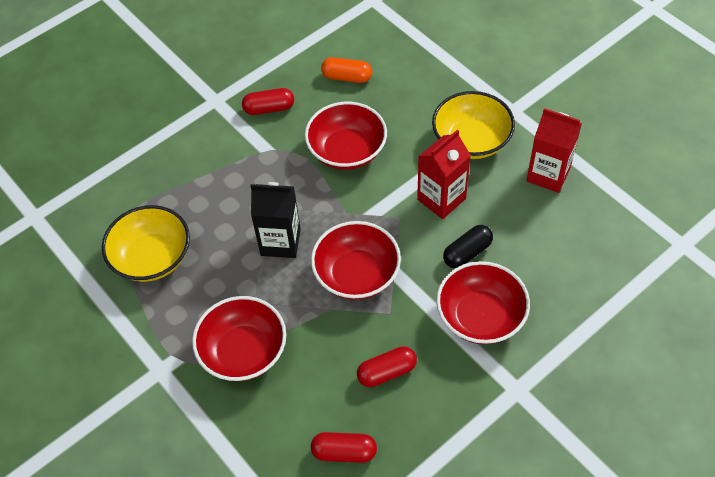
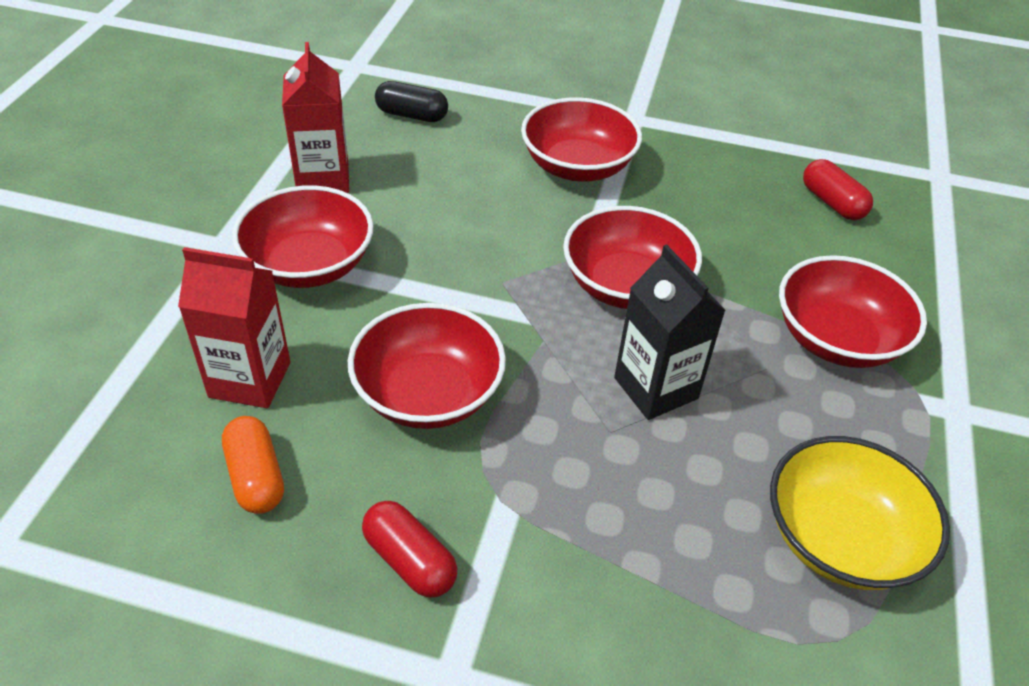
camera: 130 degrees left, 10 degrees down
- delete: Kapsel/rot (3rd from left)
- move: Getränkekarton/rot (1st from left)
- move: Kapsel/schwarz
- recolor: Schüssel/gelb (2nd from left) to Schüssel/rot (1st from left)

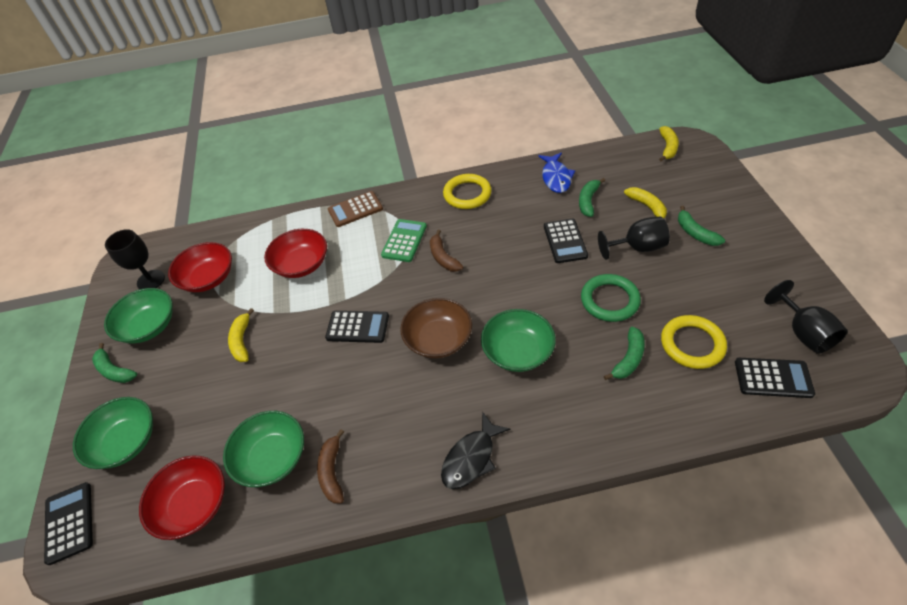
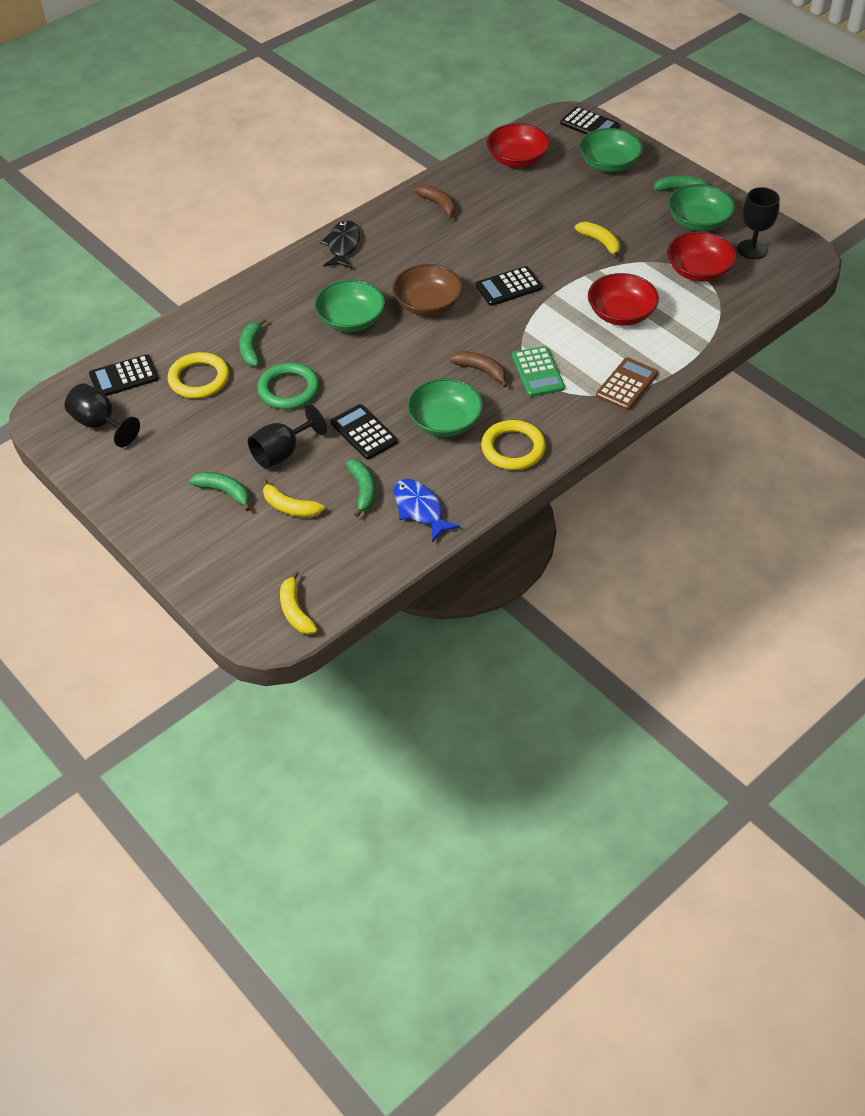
camera: 145 degrees right, 0 degrees up
- move: Schüssel/grün (3rd from left in the first image) to Schüssel/grün (2nd from left)

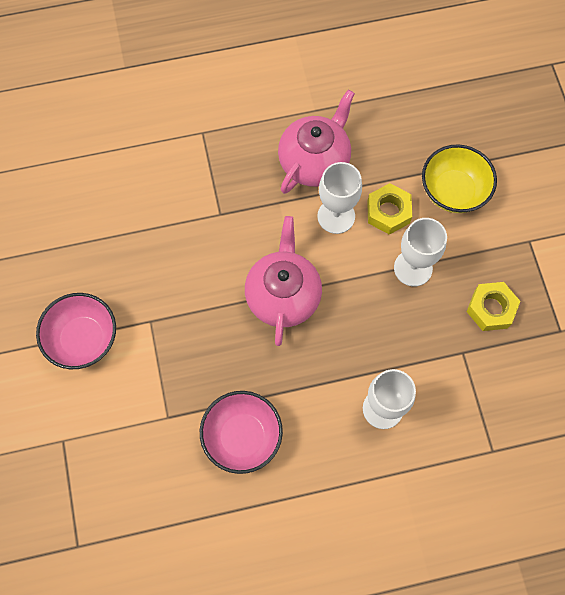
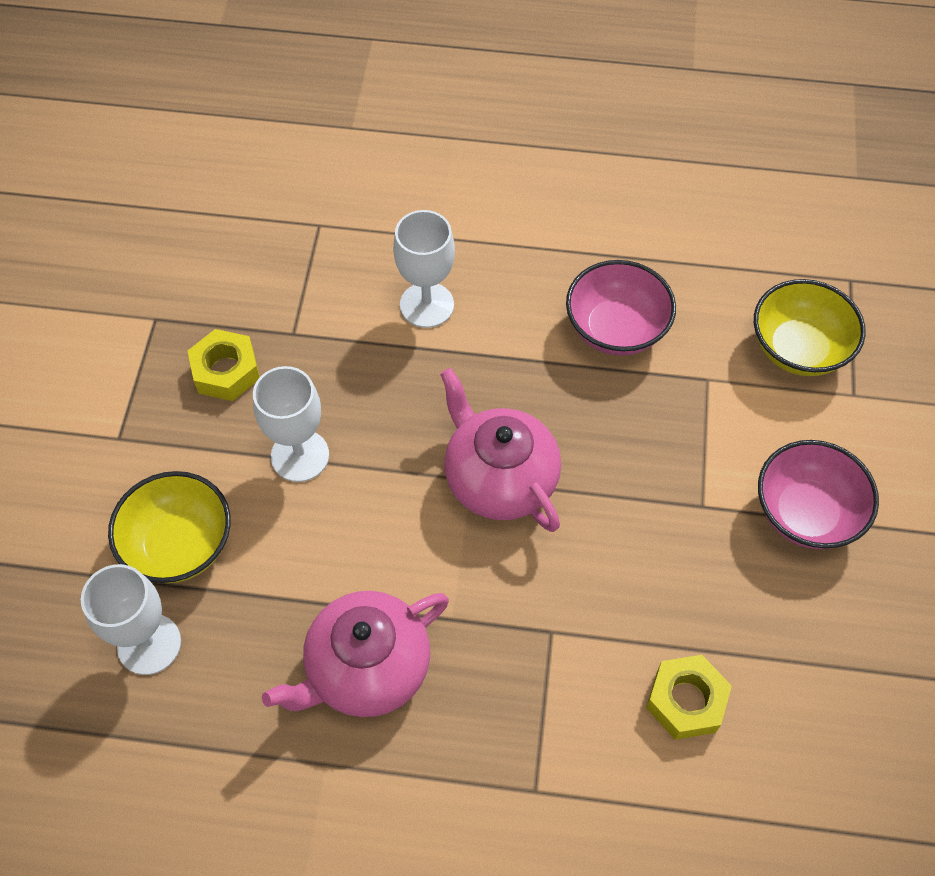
camera: 160 degrees left, 10 degrees down
- insert: Schüssel/gelb (2nd from left)
- move: Kelch/weiß (1st from left)
- move: Sechskantmutter/gelb (1st from left in the first image) to Sechskantmutter/gelb (2nd from left)
- rotate: Teekanne/rosa (1st from left in the first image) 120 degrees clockwise

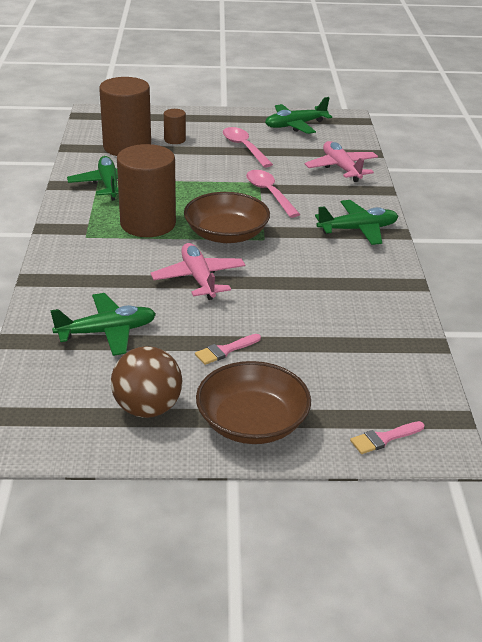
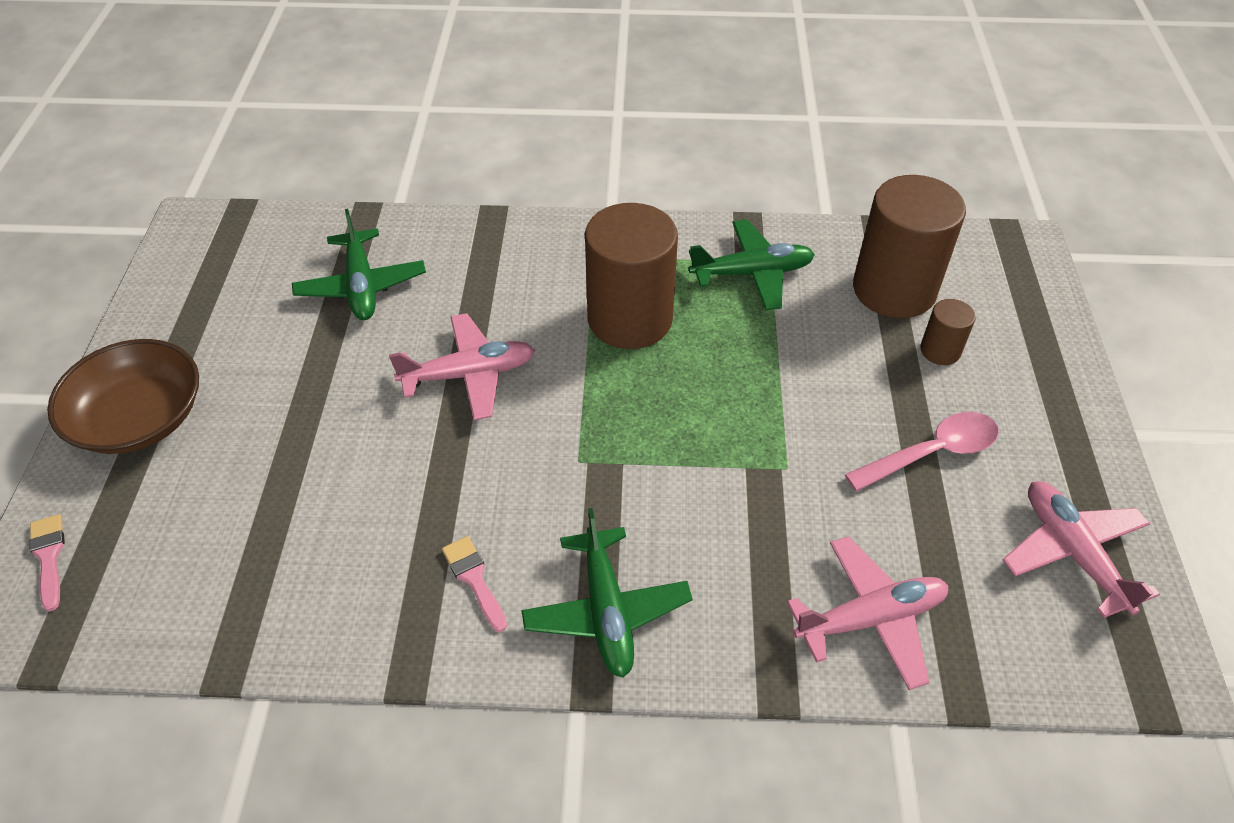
camera: 95 degrees right, 15 degrees up
- delete: Ball/braun
- delete: Schüssel/braun (1st from left)
- delete: Löffel/rosa (2nd from left)
- move: Pinsel/rosa (1st from left in the first image) to Pinsel/rosa (2nd from left)
- recolor: Flugzeug/grün (3rd from left) to Flugzeug/rosa (3rd from left)

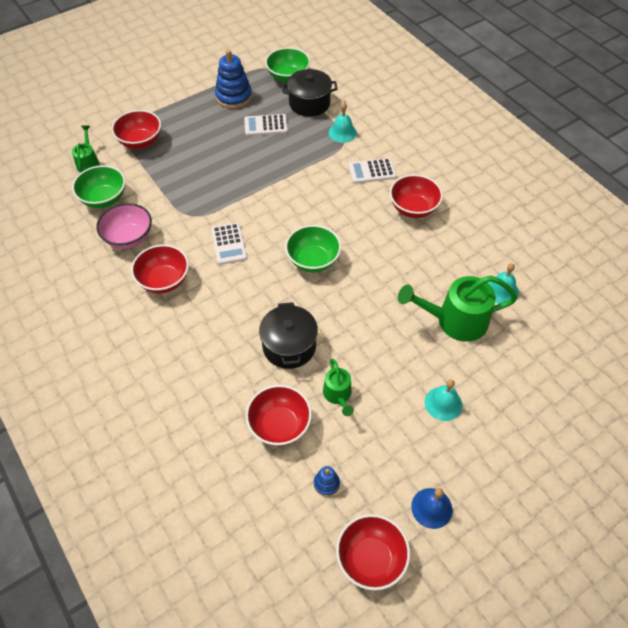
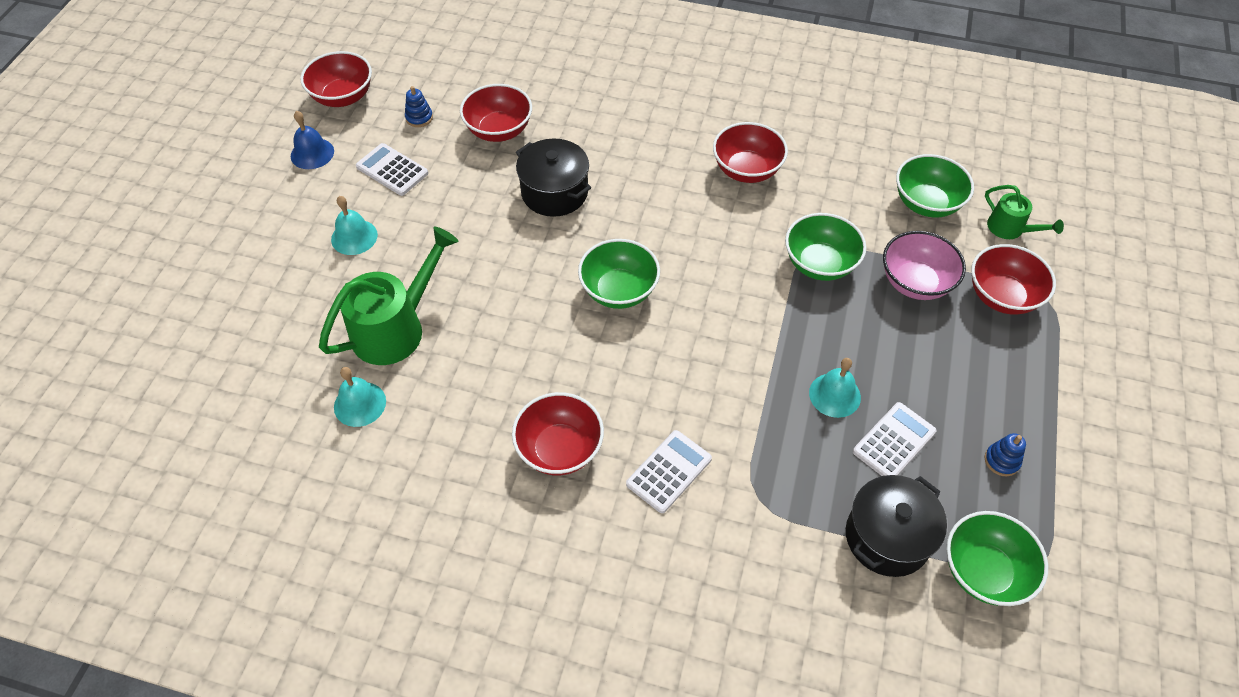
camera: 140 degrees right, 0 degrees up
- delete: Gießkanne/grün (2nd from left)
- insert: Schüssel/grün (2nd from left)
- move: Schüssel/rosa
- move: Taschenrechner/weiß (1st from left)
- move: Glocke/türkis (1st from left in the first image) to Glocke/türkis (3rd from left)
- resize: Stapelspielzeug/blau (1st from left in the first image) x0.49

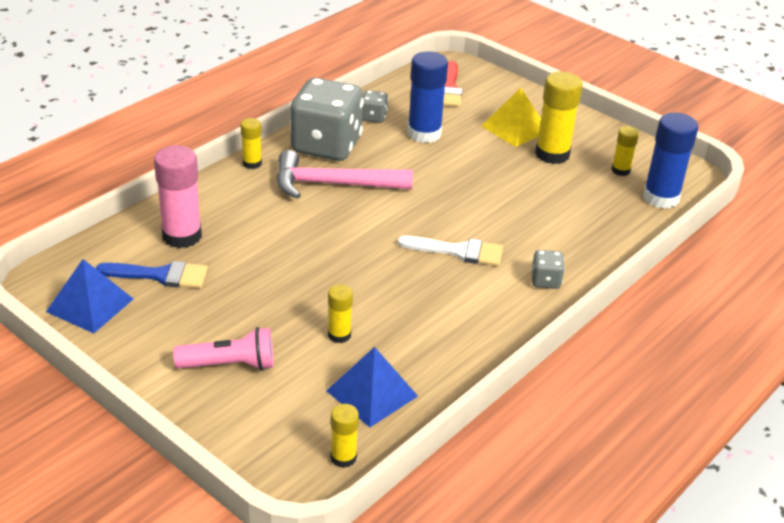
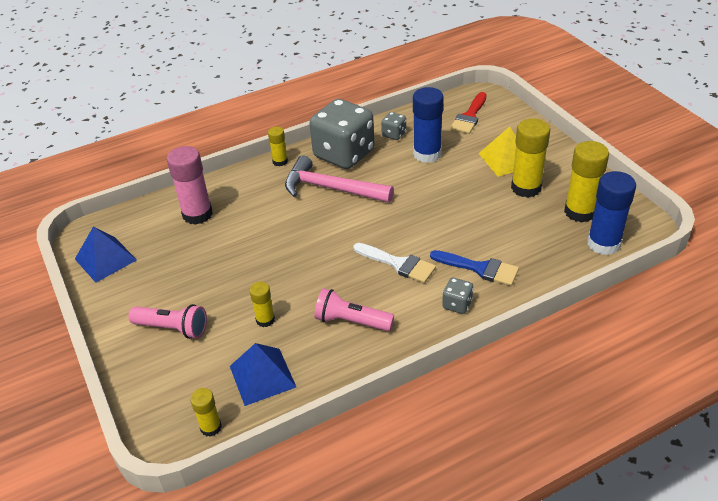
camera: 25 degrees right, 5 degrees up
- insert: Taschenlampe/rosa (2nd from left)
- move: Pinsel/blau
- resize: Klebestift/gelb (5th from left) x1.85

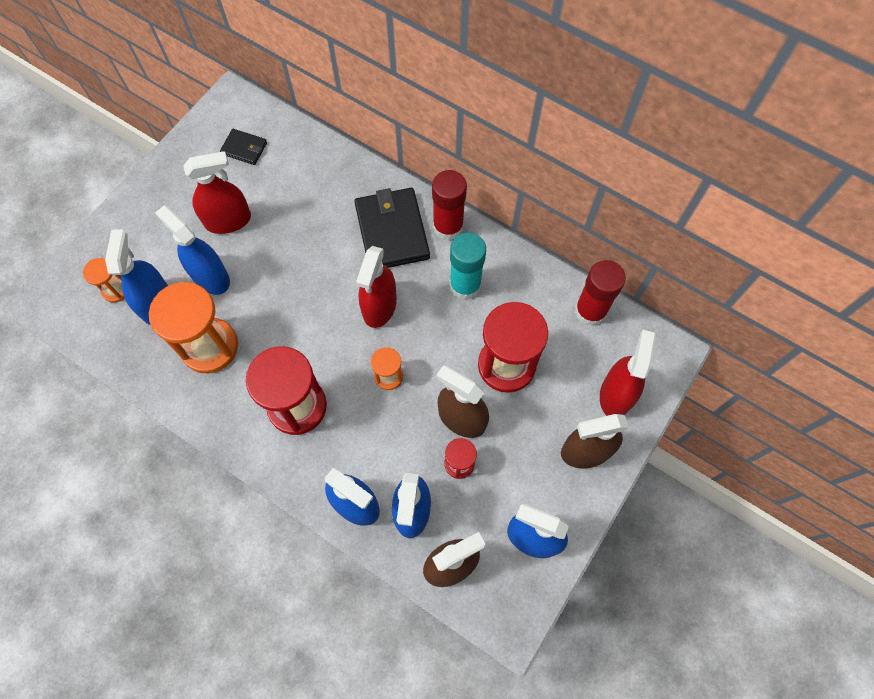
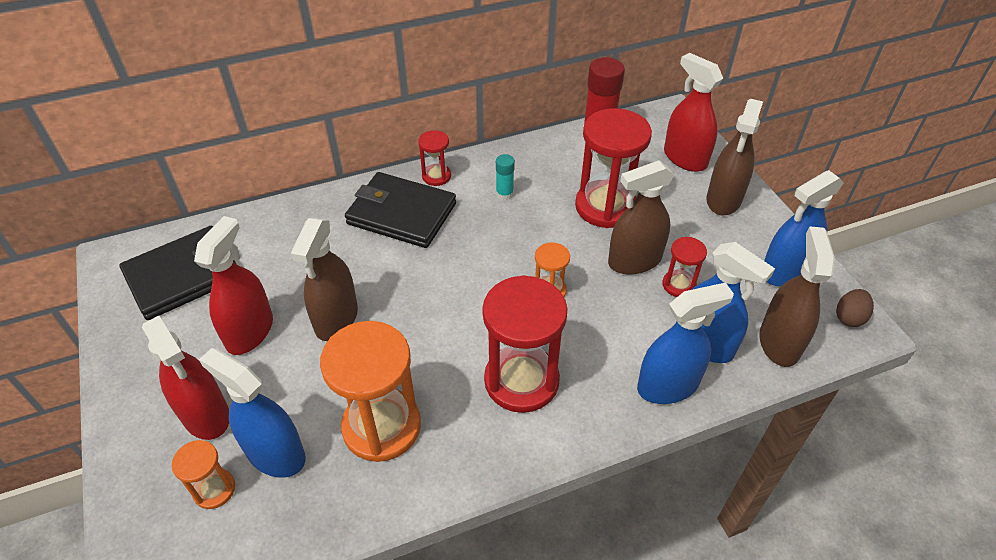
camera: 55 degrees left, 20 degrees down
- delete: Sprühflasche/blau (2nd from left)
- insert: Sprühflasche/braun (1st from left)
- insert: Ei/braun
- move: Sprühflasche/rot (2nd from left in the first image) to Sprühflasche/rot (1st from left)
- replace: Klebestift/rot (1st from left) to Sanduhr/rot (1st from left)
- resize: Geldbörse/schwarz (1st from left) x1.98
- resize: Klebestift/türkis x0.51

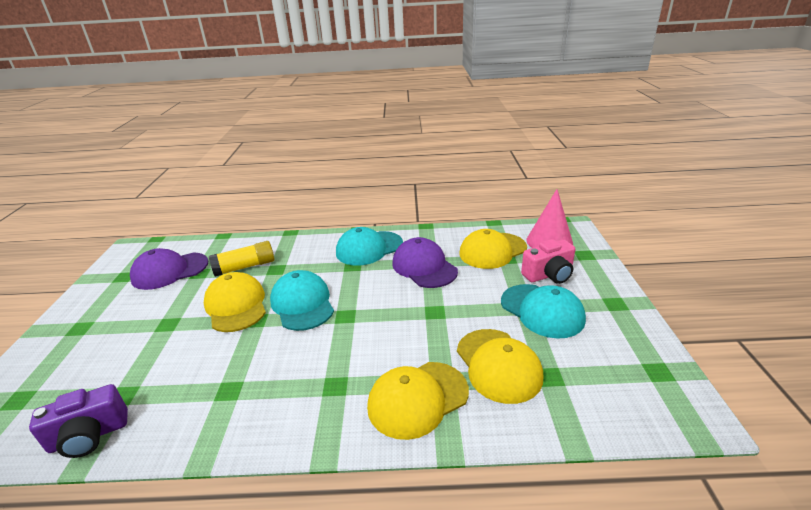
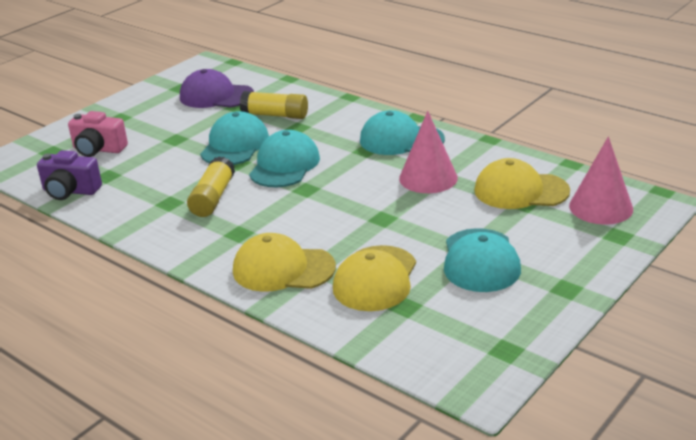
camera: 40 degrees right, 0 degrees up
- insert: Klebestift/gelb (1st from left)
- move: Kamera/rosa
- replace: Kappe/lila (2nd from left) to Kegel/rosa (1st from left)
- recolor: Kappe/gelb (1st from left) to Kappe/türkis (1st from left)

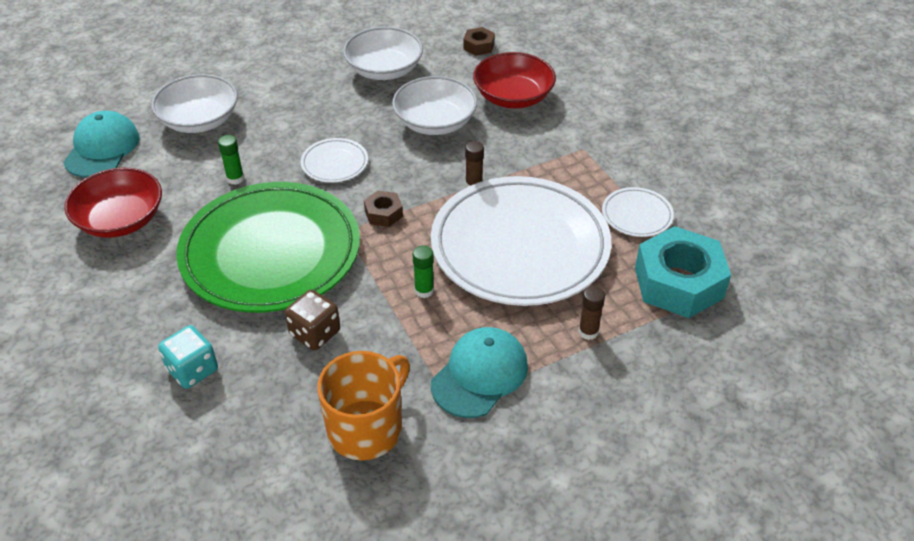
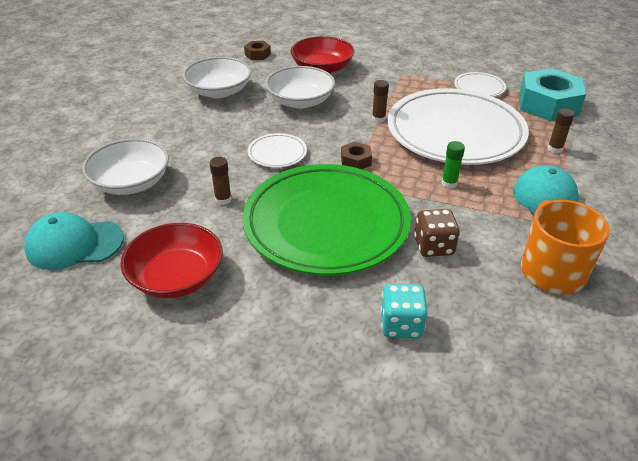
camera: 45 degrees left, 5 degrees down
- recolor: Klebestift/grün (1st from left) to Klebestift/braun (1st from left)
- rotate: Kappe/türkis (1st from left) 60 degrees counterclockwise

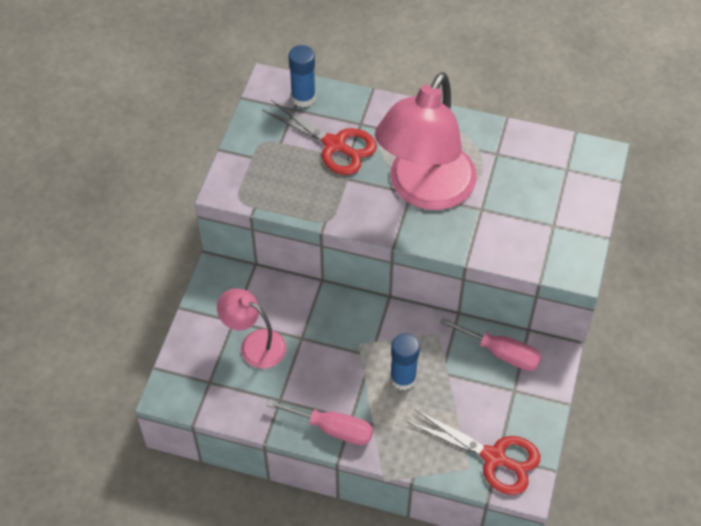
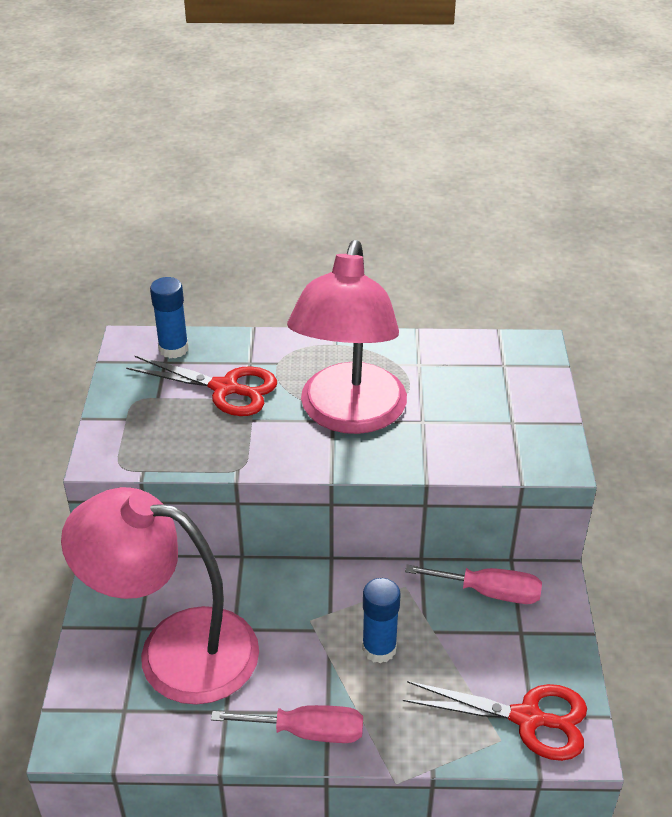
camera: 15 degrees left, 15 degrees down
- resize: Lampe/rosa (1st from left) x1.93

